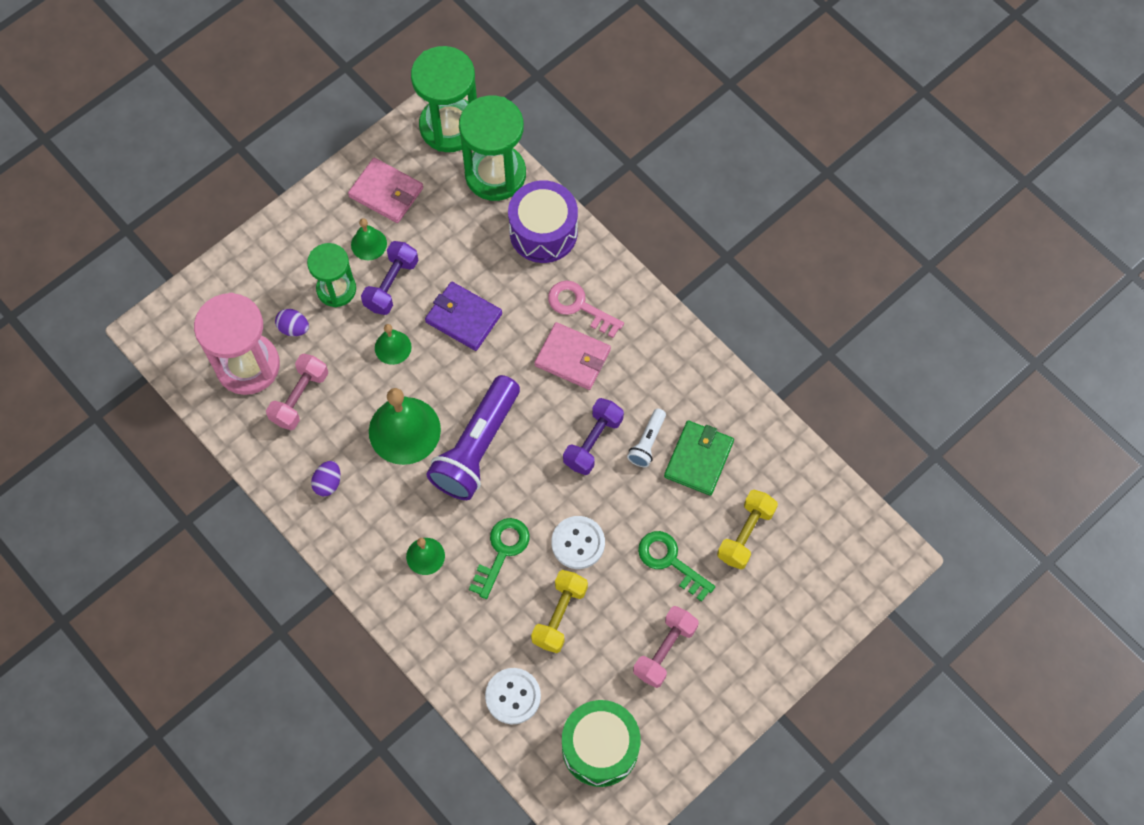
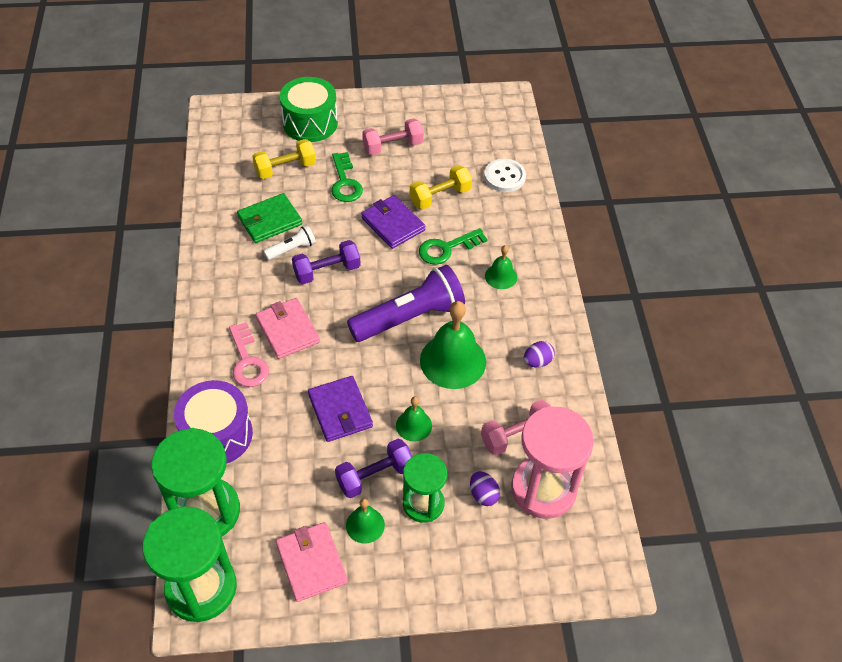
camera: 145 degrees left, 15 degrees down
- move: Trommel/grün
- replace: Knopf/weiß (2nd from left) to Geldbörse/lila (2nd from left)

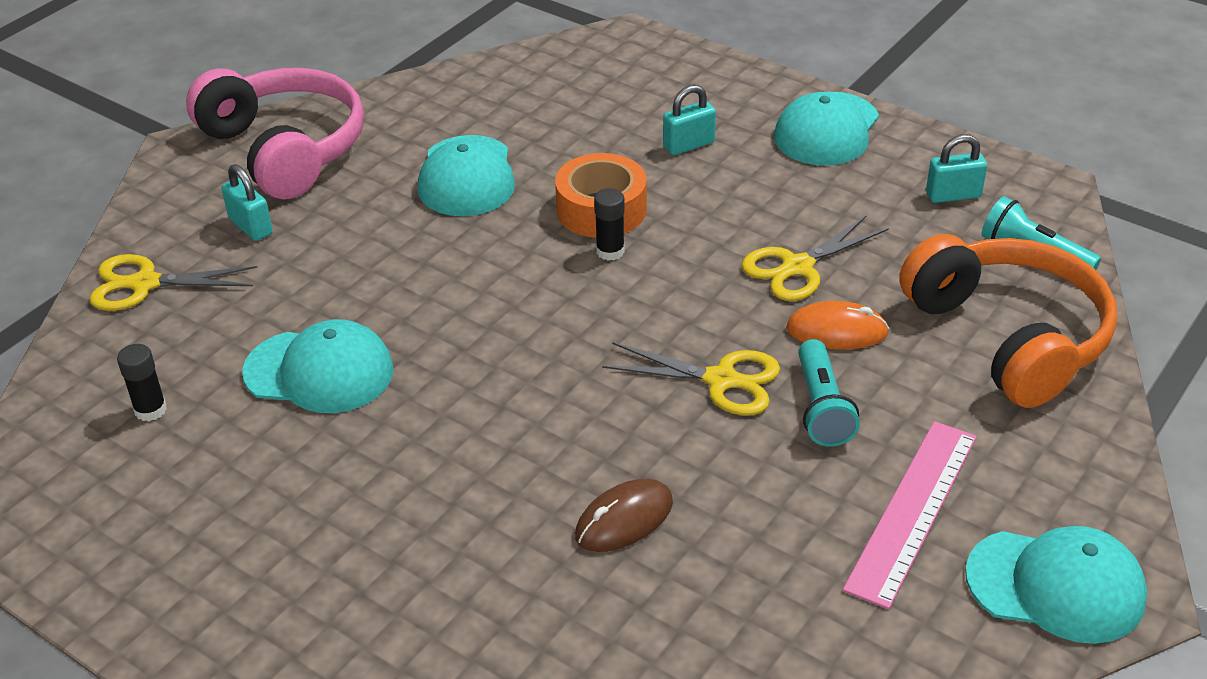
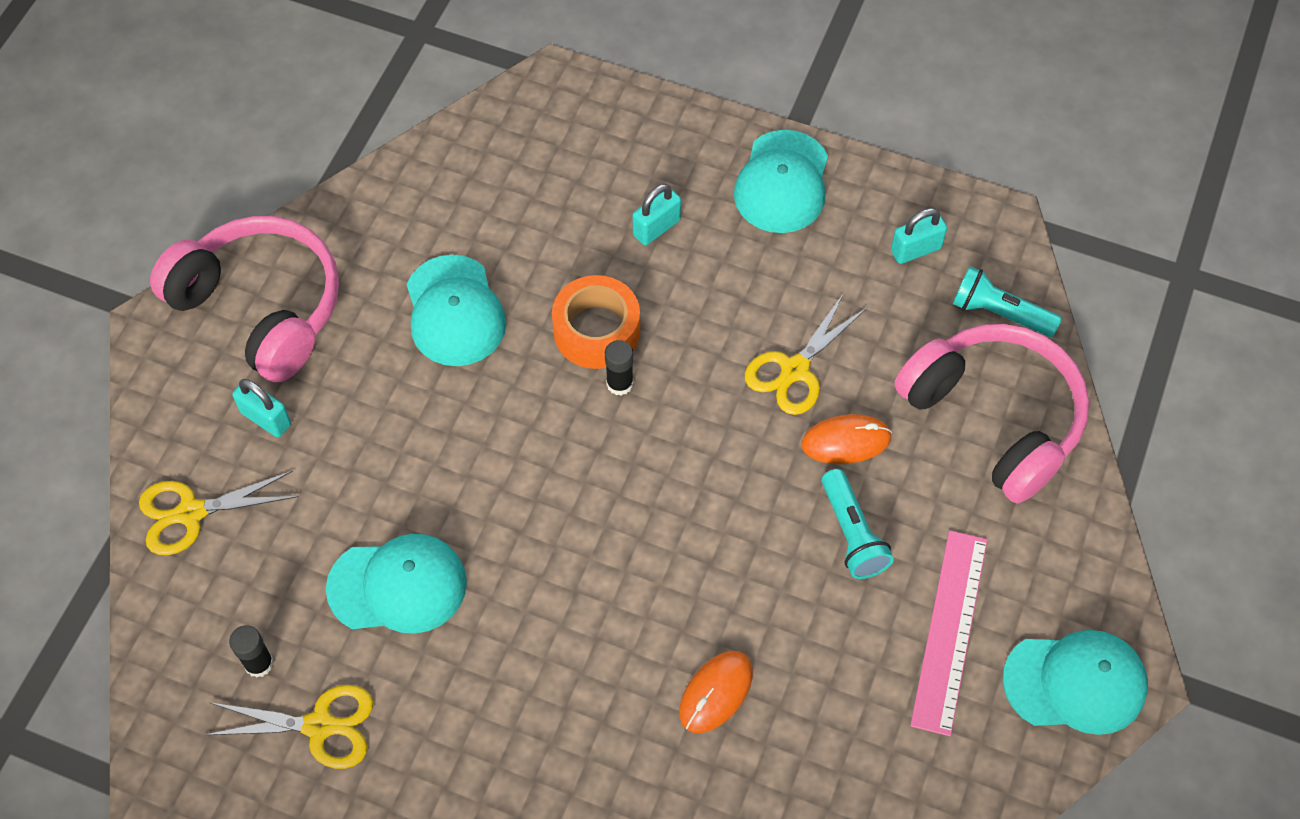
camera: 15 degrees left, 20 degrees up
- move: Schere/gelb (2nd from left)
- recolor: Computermaus/braun to Computermaus/orange (1st from left)
- recolor: Kopfhörer/orange to Kopfhörer/rosa (2nd from left)

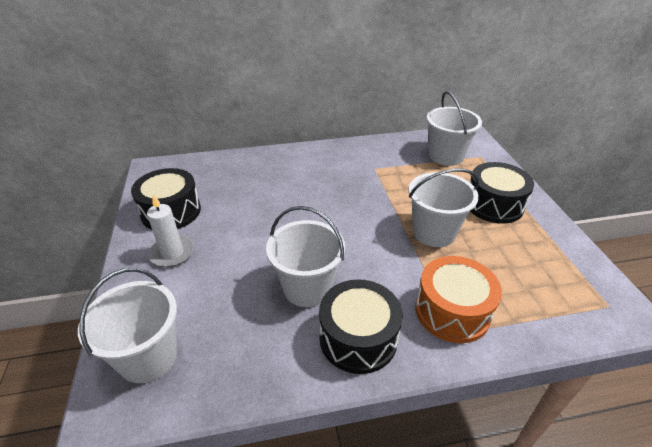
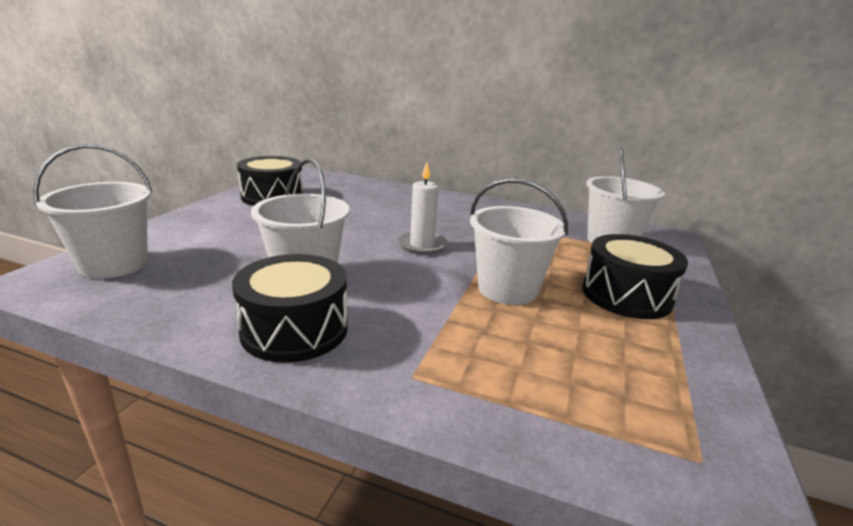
camera: 30 degrees right, 15 degrees down
- delete: Trommel/orange
- move: Kerze/weiß

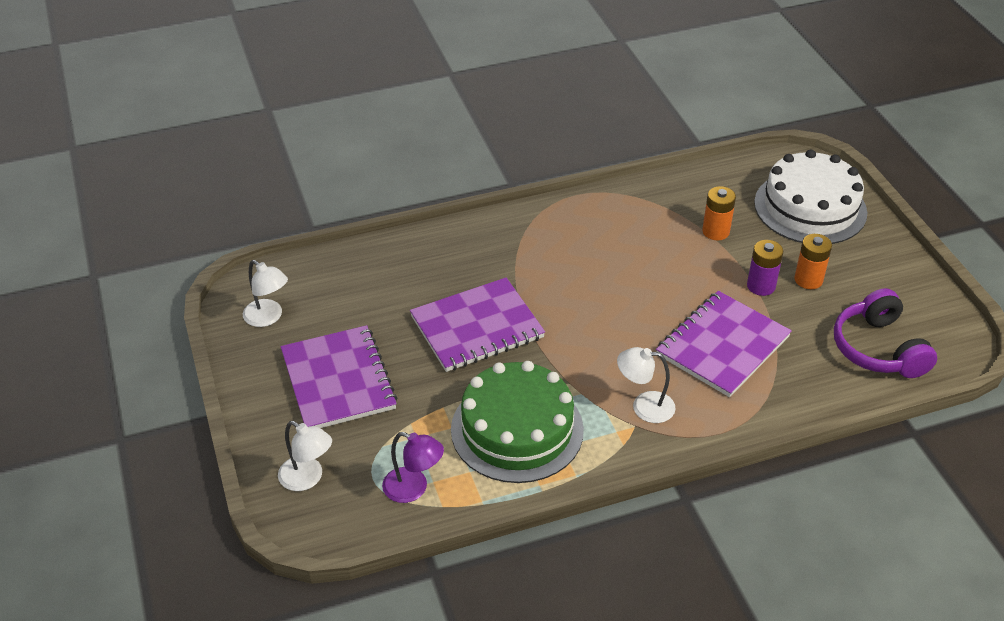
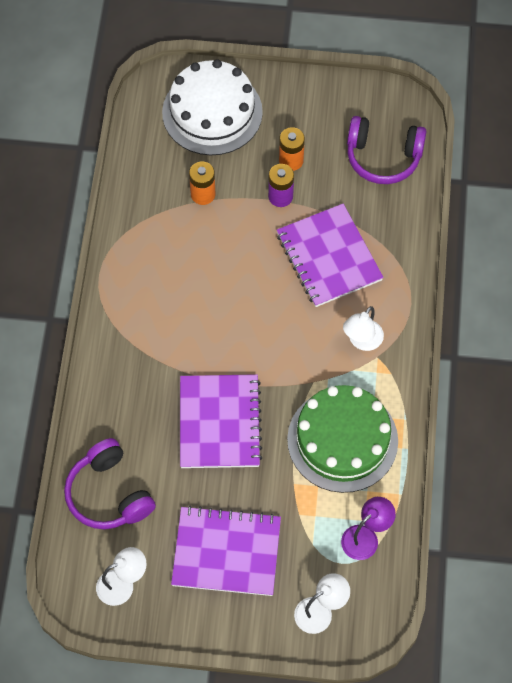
camera: 65 degrees left, 20 degrees up
- insert: Kopfhörer/lila (1st from left)

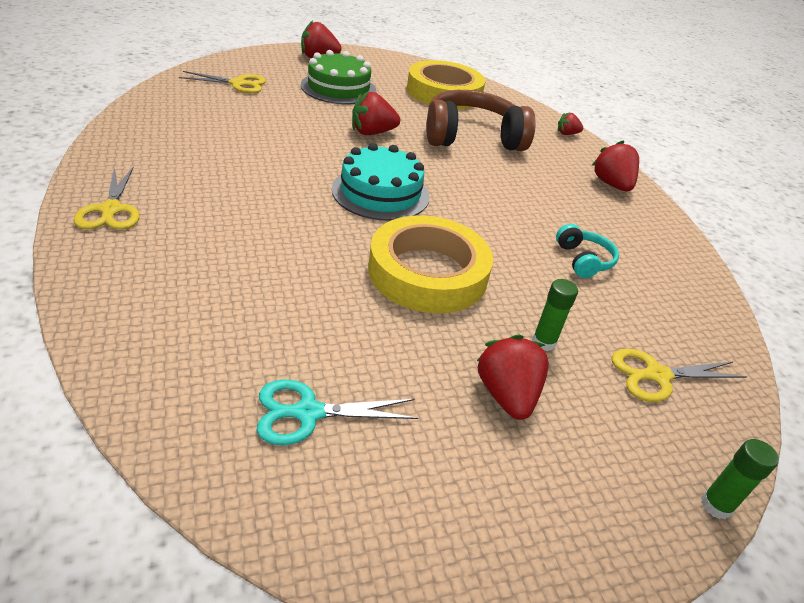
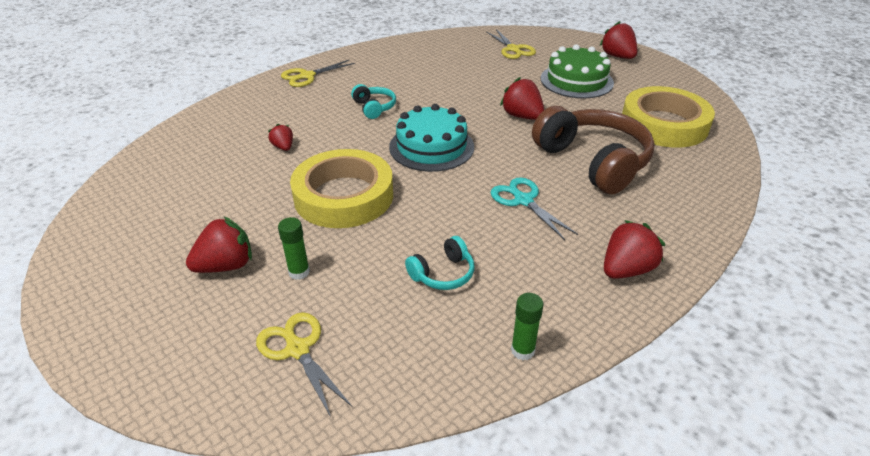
camera: 70 degrees right, 0 degrees up
- insert: Kopfhörer/türkis (1st from left)
- move: Schere/türkis
- move: Erdbeere/rot (4th from left in the first image) to Erdbeere/rot (2nd from left)
- move: Klebestift/grün (2nd from left)

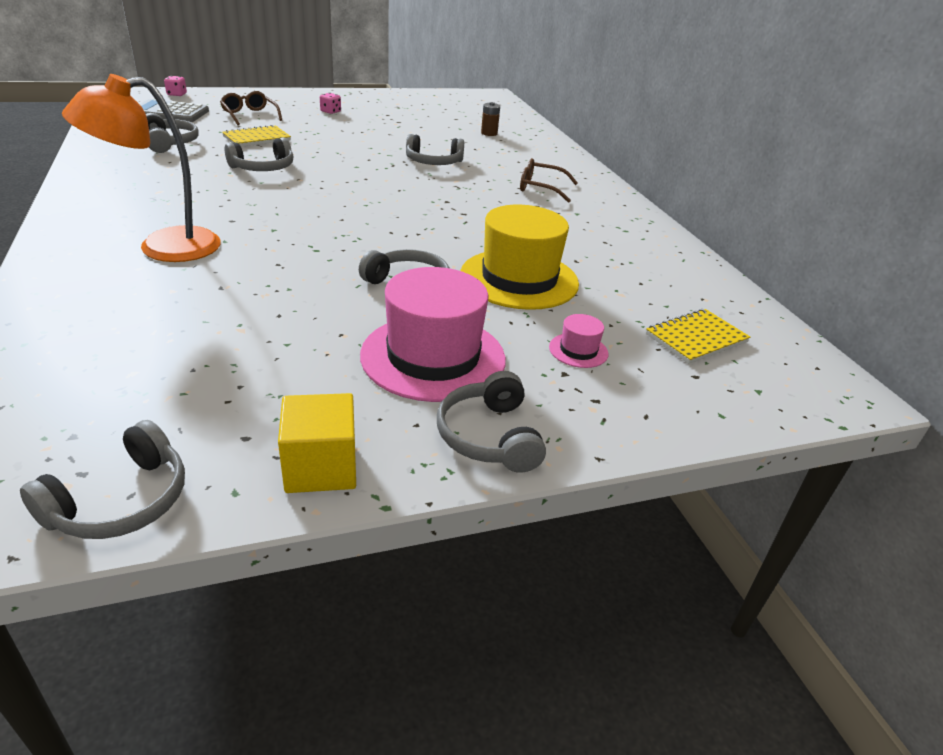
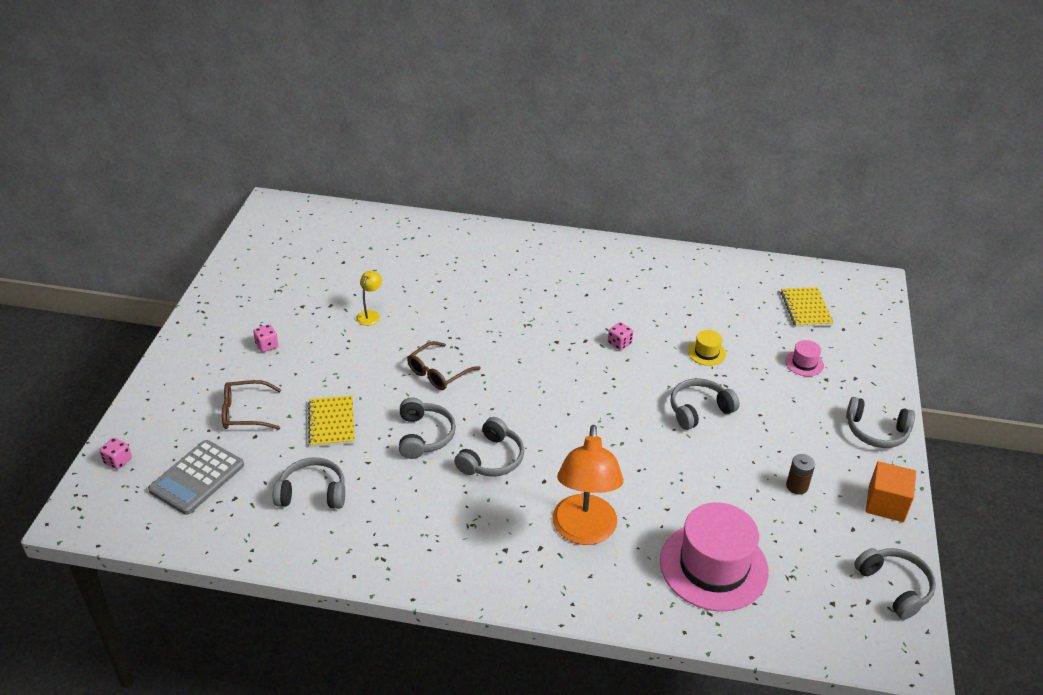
camera: 60 degrees left, 5 degrees up
- insert: Lampe/gelb
- insert: Spielwürfel/rosa (3rd from left)
- move: Hut/rosa (1st from left)
- move: Kopfhörer/grau (5th from left in the first image) to Kopfhörer/grau (3rd from left)
- move: Batterie/braun
- move: Brille/braun (2nd from left)
- recolor: Kubus/gelb to Kubus/orange
- resize: Hut/gelb x0.43

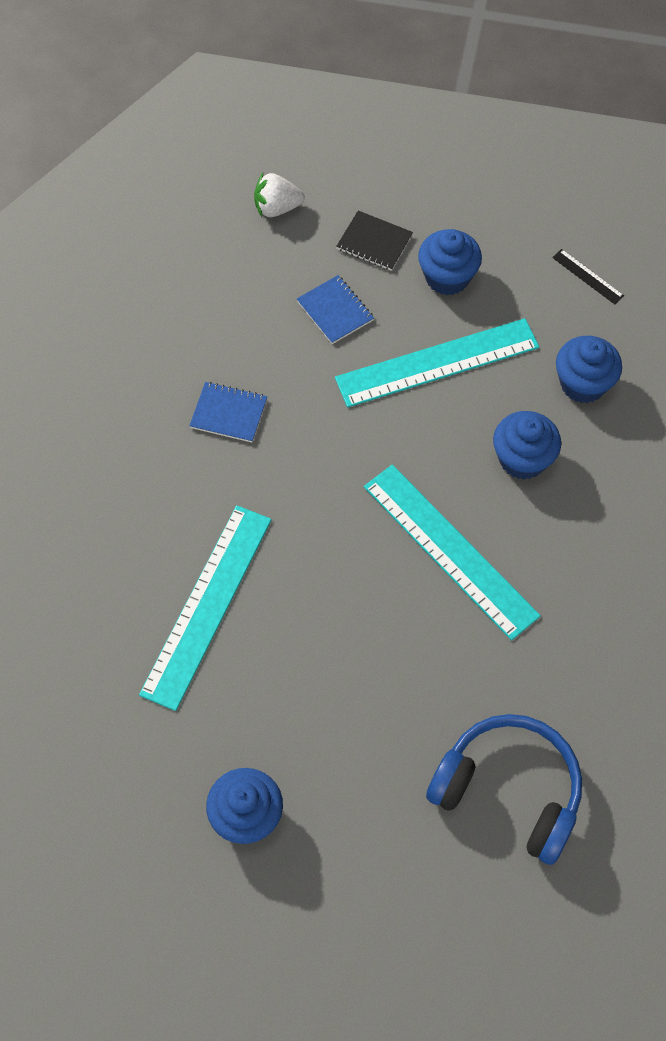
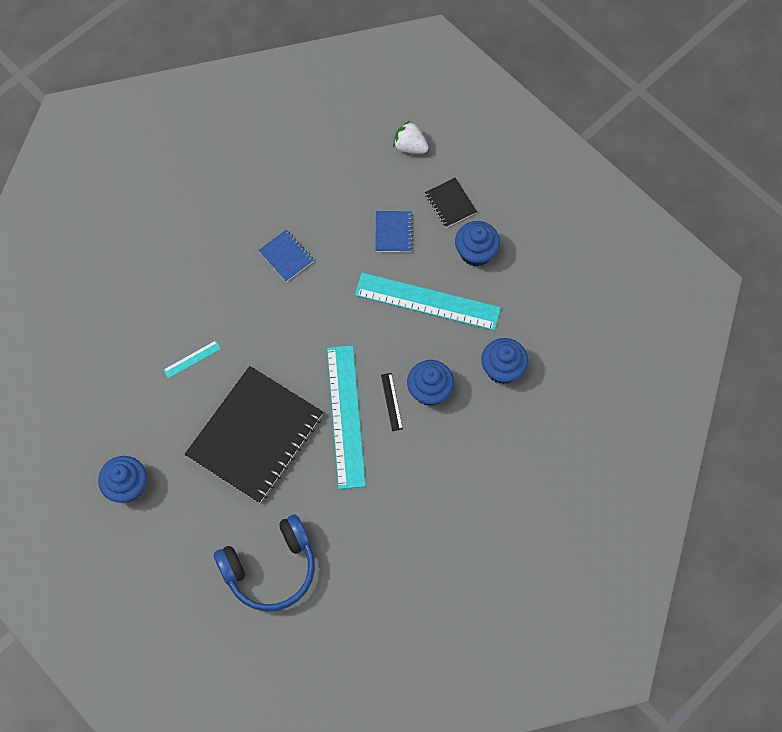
camera: 35 degrees right, 5 degrees up
- insert: Notizbuch/schwarz (1st from left)
- move: Lineal/schwarz
- rotate: Kopfhörer/blau 90 degrees clockwise
- resize: Lineal/türkis (1st from left) x0.41

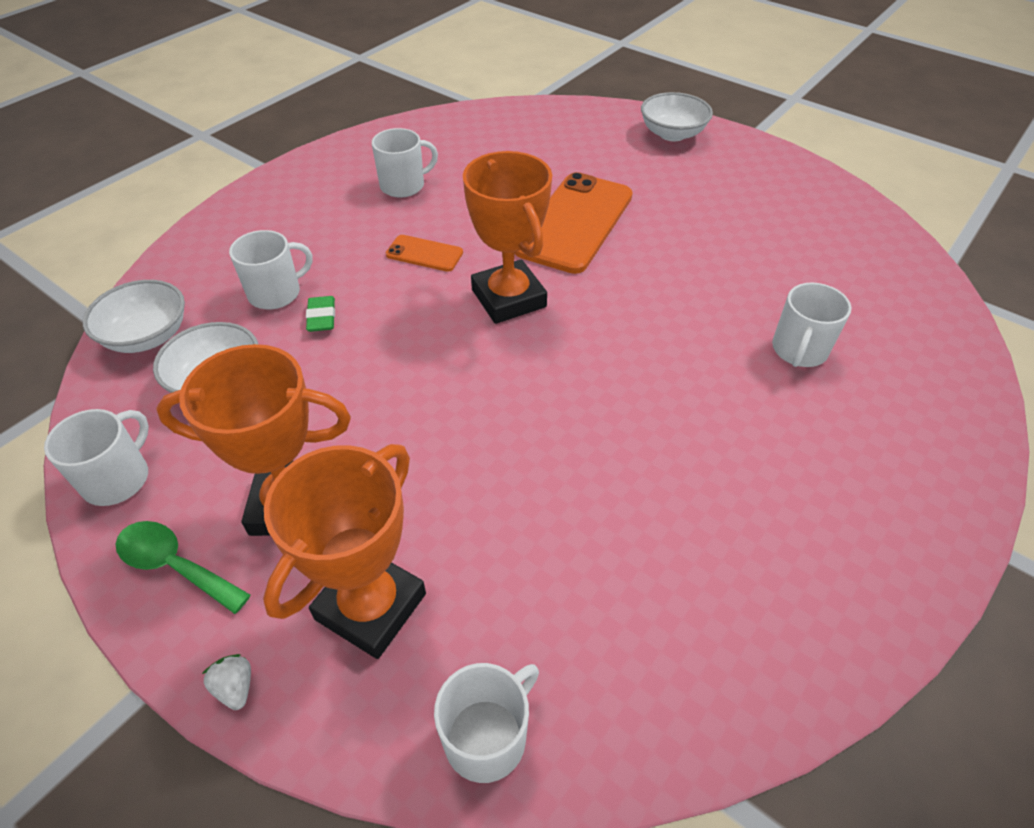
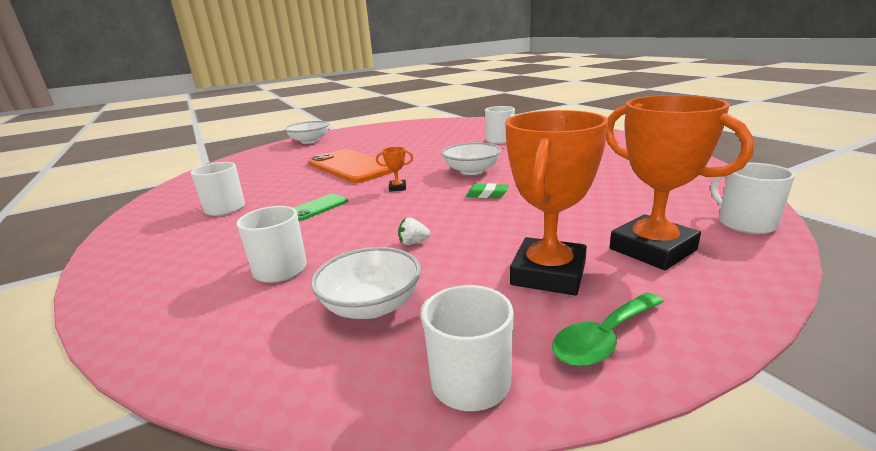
camera: 65 degrees left, 25 degrees down
- move: Schüssel/weiß (1st from left in the first image) to Schüssel/weiß (3rd from left)
- move: Erdbeere/weiß
- move: Radiergummi/grün
- recolor: Handy/orange (1st from left) to Handy/grün
- resize: Pokal/orange (3rd from left in the first image) x0.41

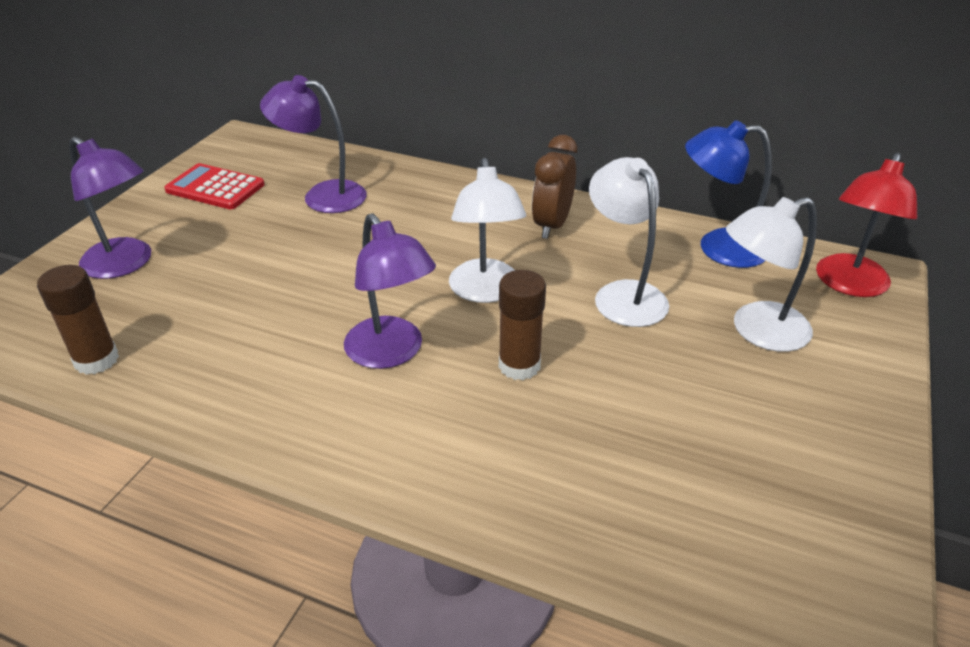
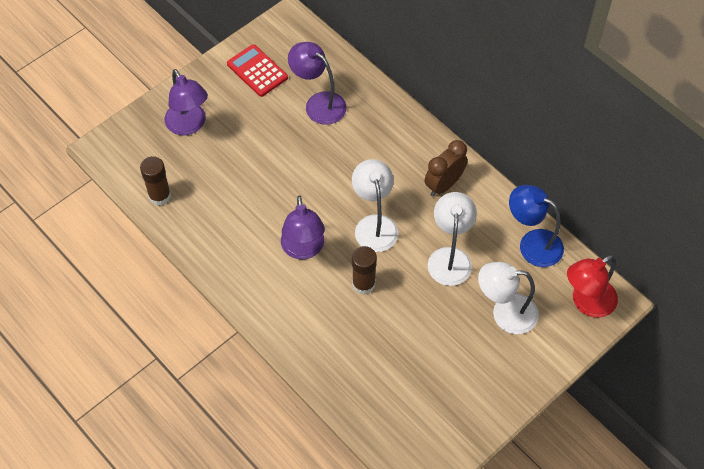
camera: 25 degrees right, 20 degrees up
- rotate: Lampe/weiß (1st from left) 150 degrees clockwise

